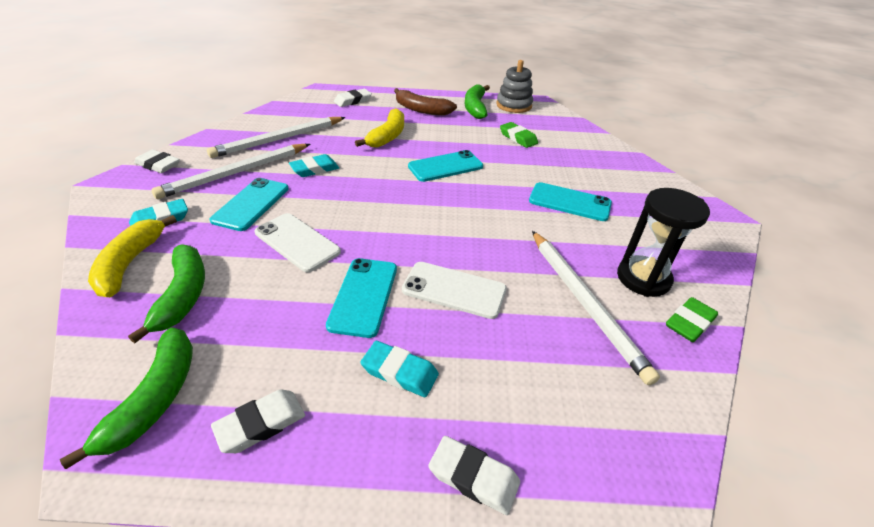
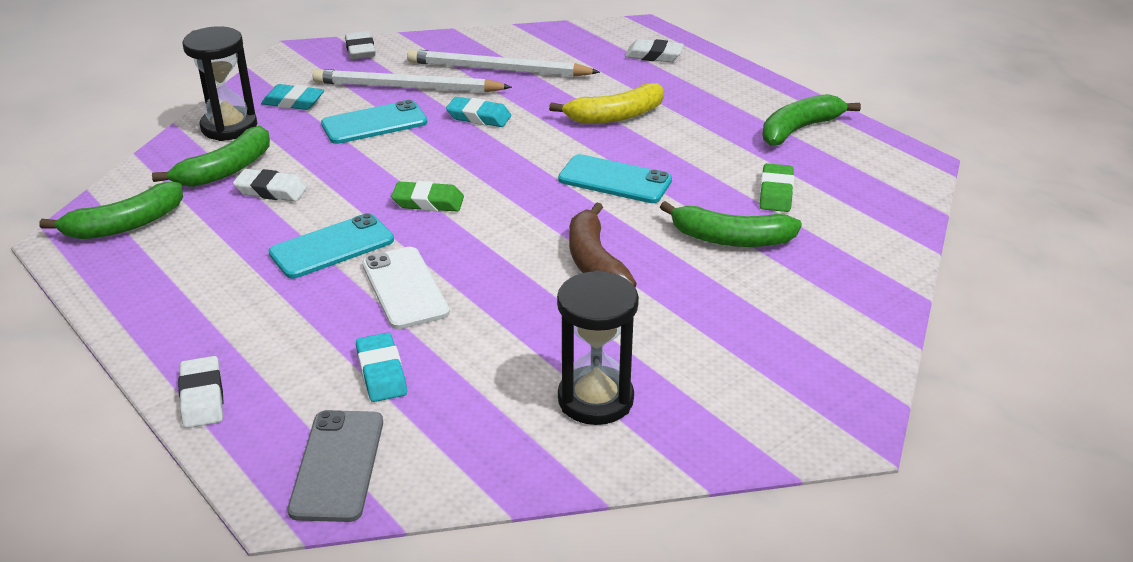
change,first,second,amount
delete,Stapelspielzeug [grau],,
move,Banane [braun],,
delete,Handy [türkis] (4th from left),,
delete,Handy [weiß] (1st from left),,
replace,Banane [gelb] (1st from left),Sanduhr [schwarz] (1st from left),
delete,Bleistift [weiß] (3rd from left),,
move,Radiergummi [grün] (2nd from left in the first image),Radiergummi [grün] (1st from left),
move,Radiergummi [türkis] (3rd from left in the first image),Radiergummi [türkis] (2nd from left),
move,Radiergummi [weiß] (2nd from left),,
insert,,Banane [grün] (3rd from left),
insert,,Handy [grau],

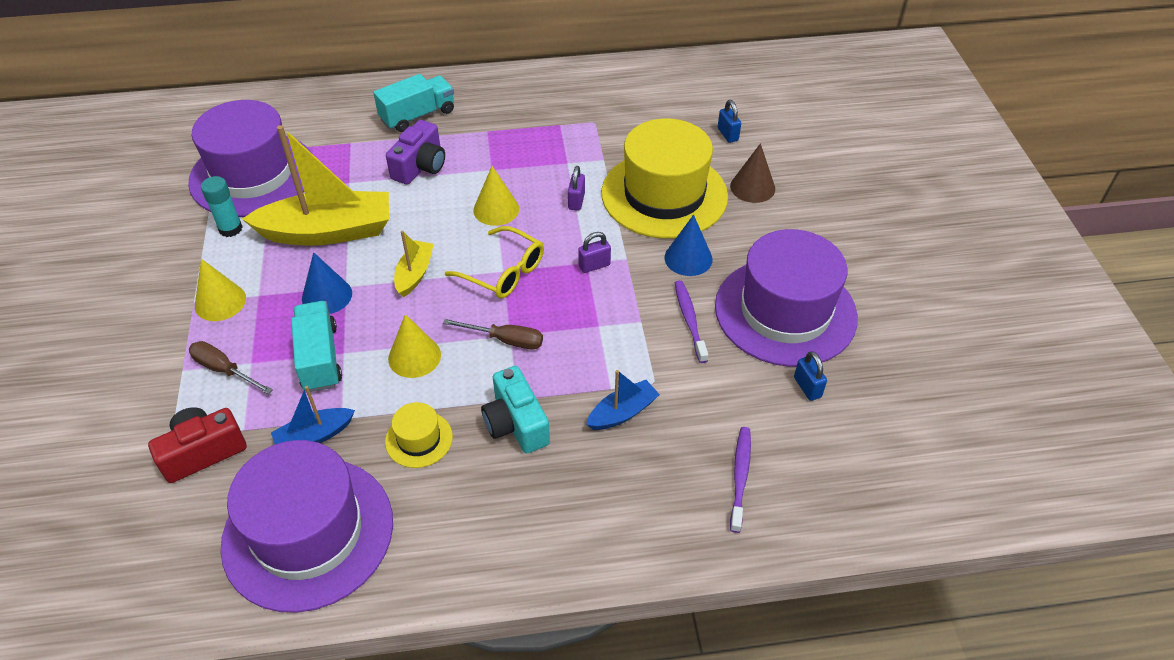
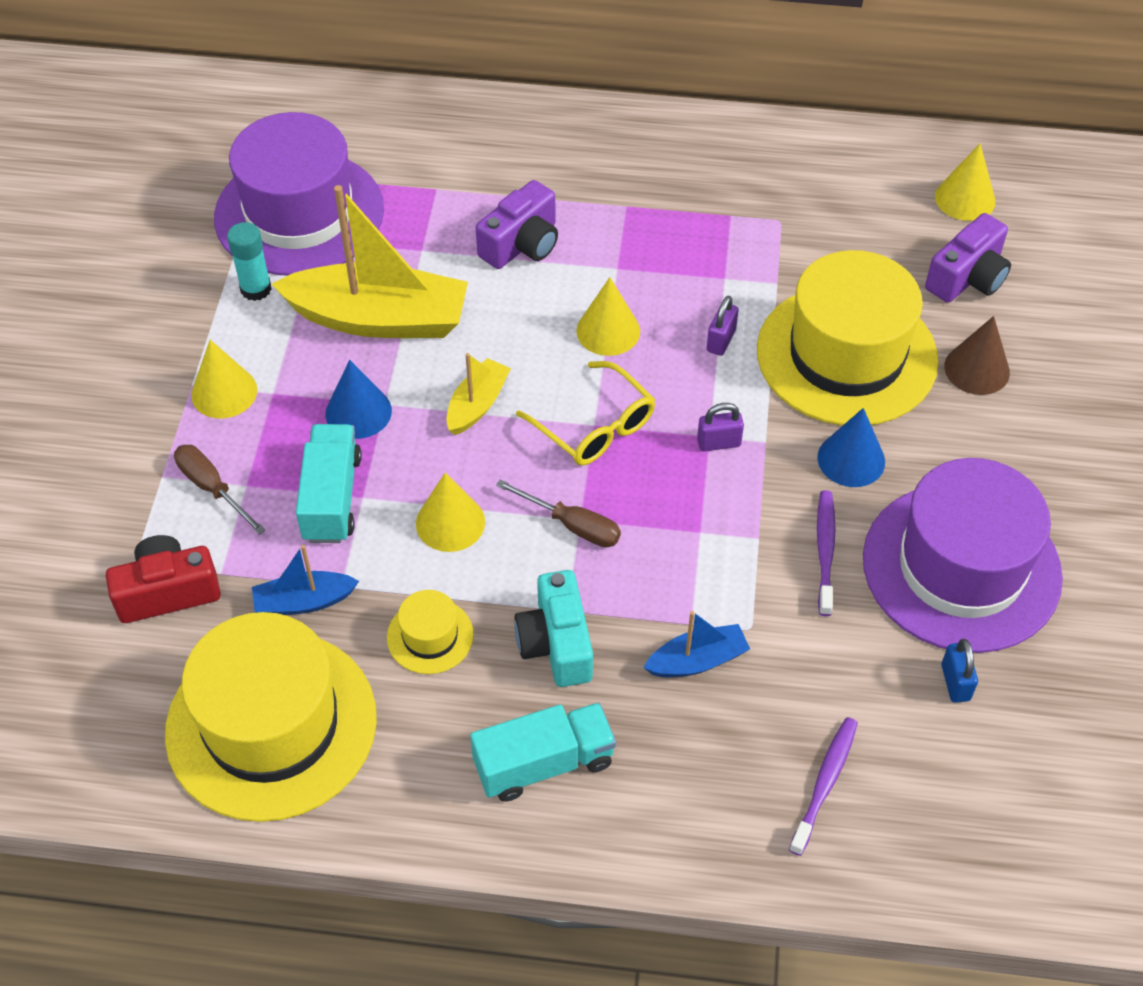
change,first,second,amount
move,Lastwagen [türkis] (2nd from left),,
replace,Vorhängeschloss [blau] (1st from left),Kamera [lila] (2nd from left),
recolor,Hut [lila] (2nd from left),Hut [gelb] (1st from left),
insert,,Kegel [gelb] (4th from left),

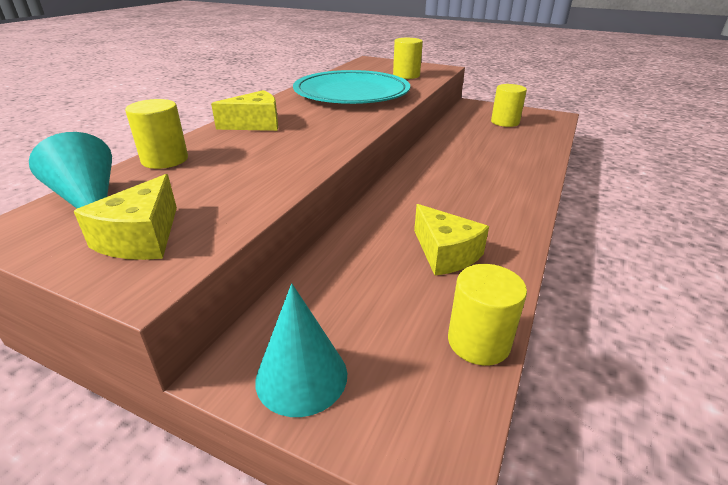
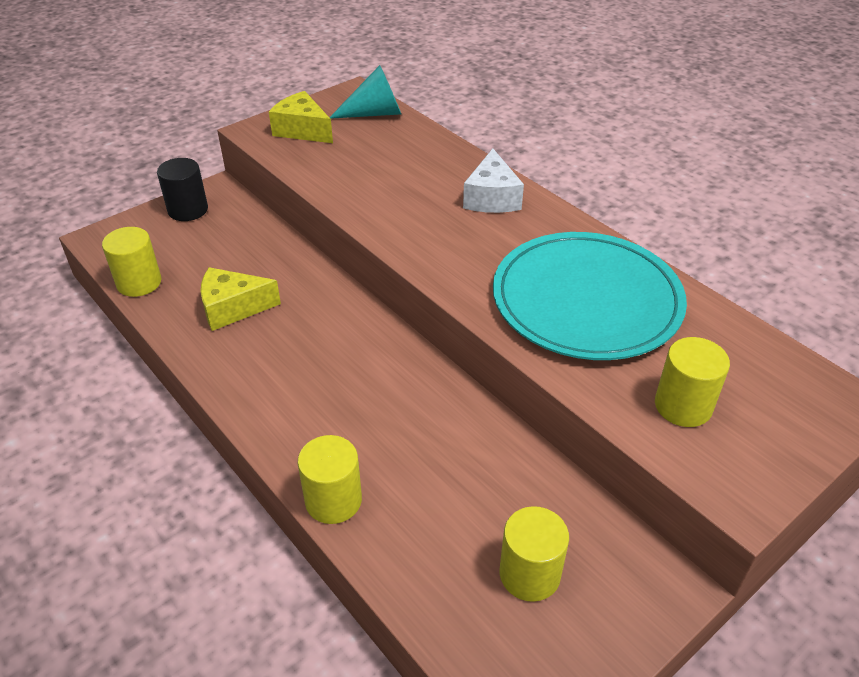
change,first,second,amount
recolor,Käse [gelb] (2nd from left),Käse [weiß],
move,Vollzylinder [gelb] (1st from left in the first image),Vollzylinder [gelb] (2nd from left),
replace,Kegel [türkis] (2nd from left),Vollzylinder [schwarz],

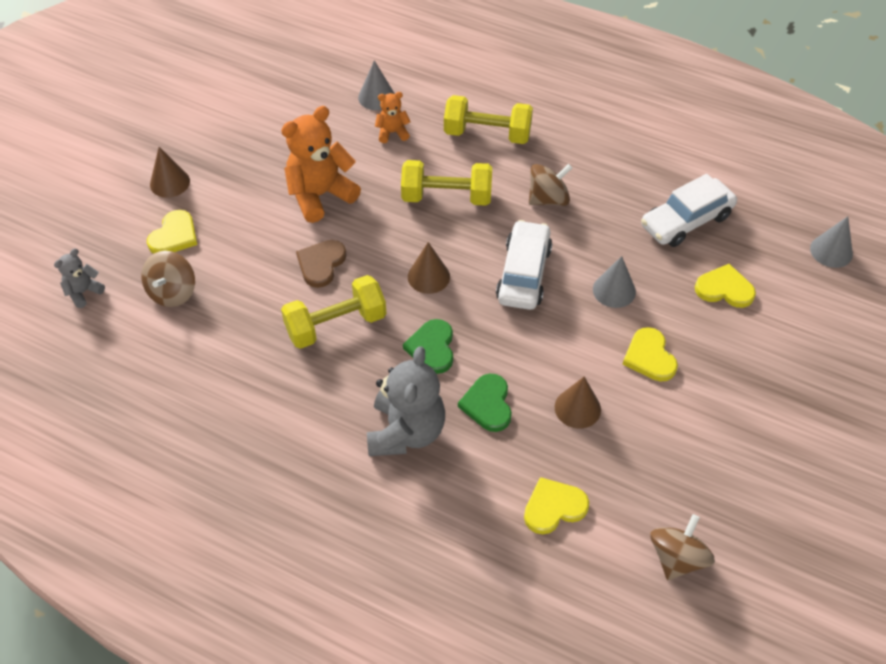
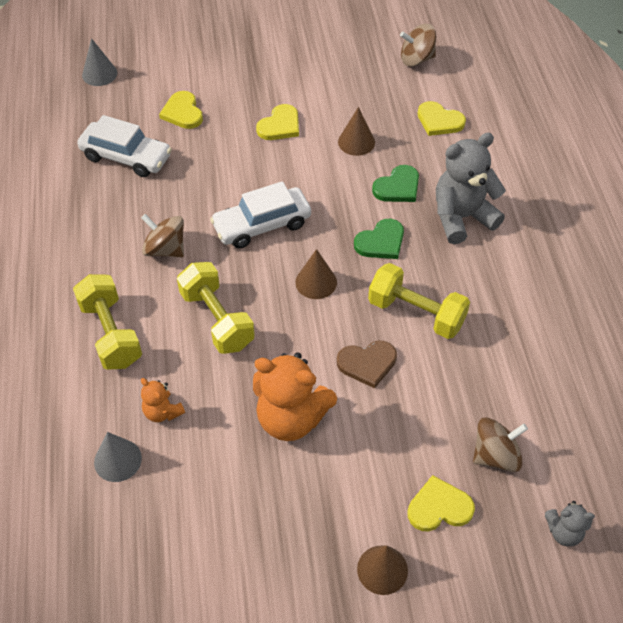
change,first,second,amount
delete,Kegel [grau] (2nd from left),,

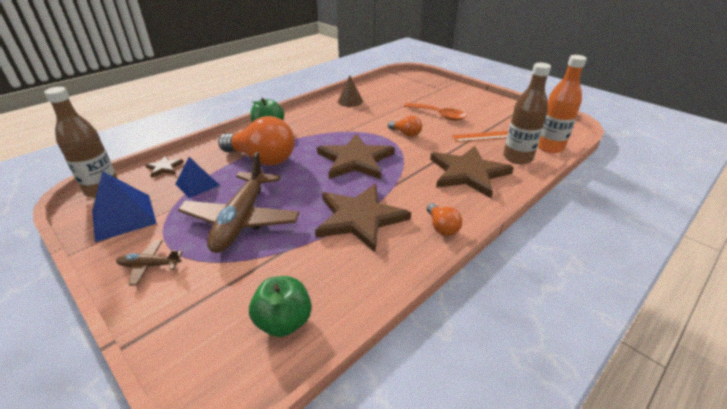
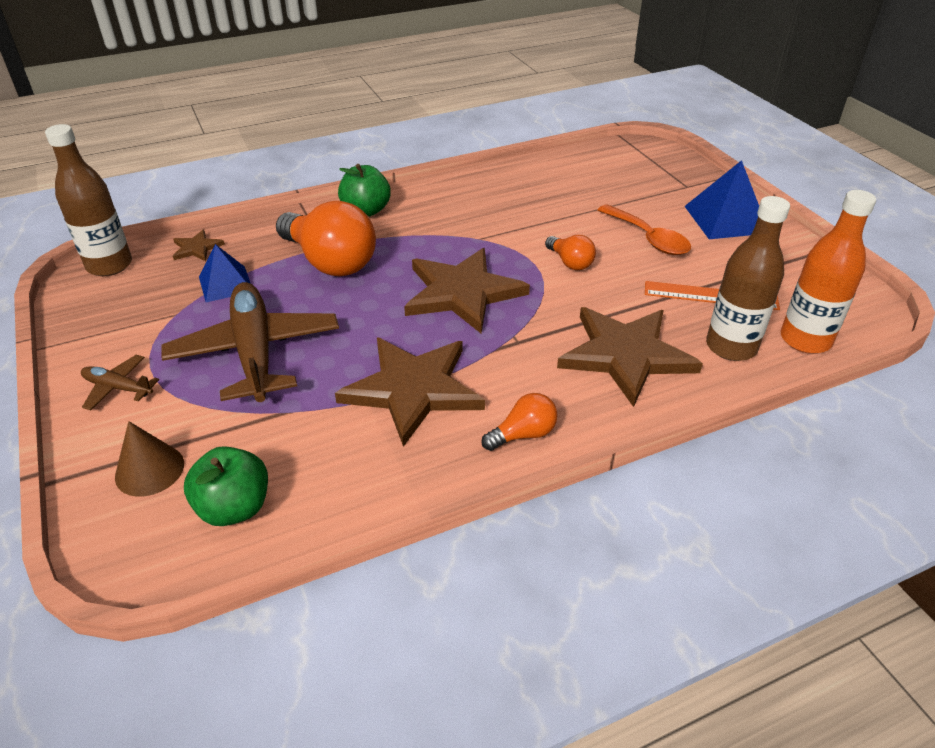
change,first,second,amount
move,Kegel [braun],,
rotate,Flugzeug [braun] (2nd from left),,135 degrees clockwise
move,Pyramide [blau] (1st from left in the first image),Pyramide [blau] (2nd from left),
rotate,Glühbirne [orange] (3rd from left in the first image),Glühbirne [orange] (2nd from left),120 degrees counterclockwise

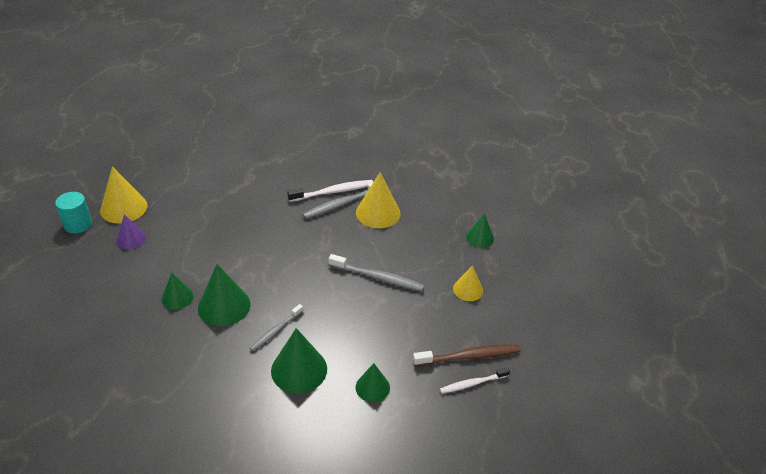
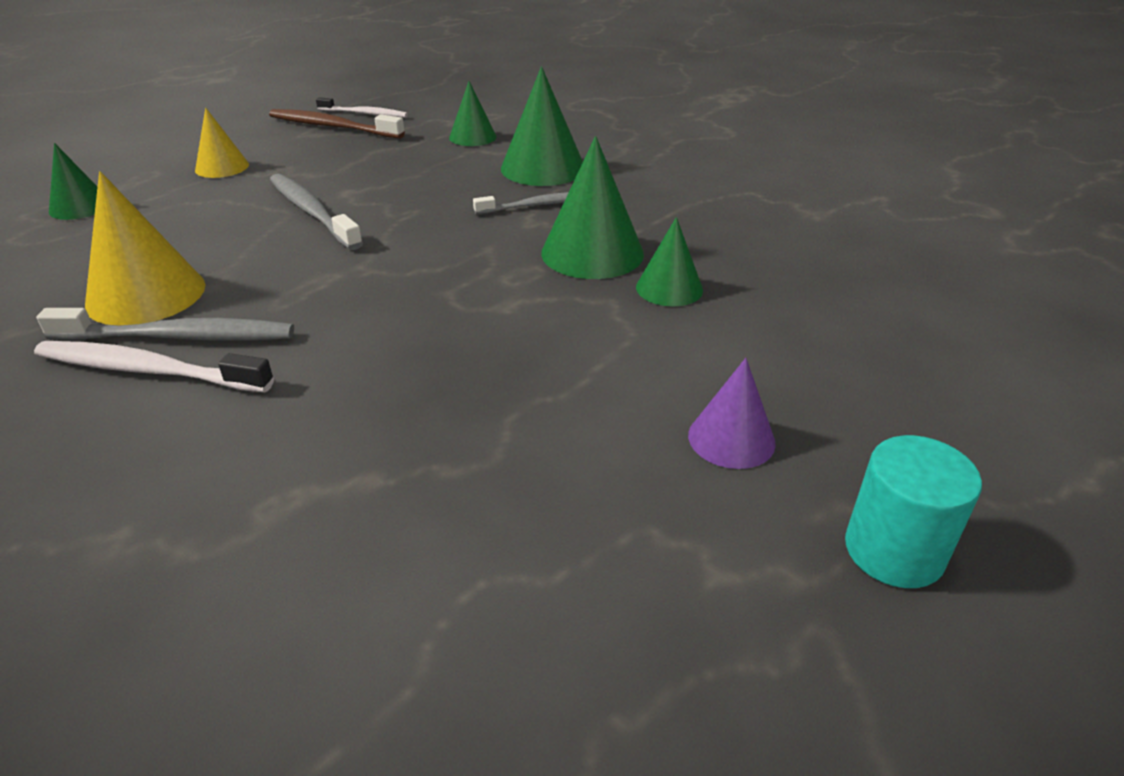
change,first,second,amount
delete,Kegel [gelb] (1st from left),,

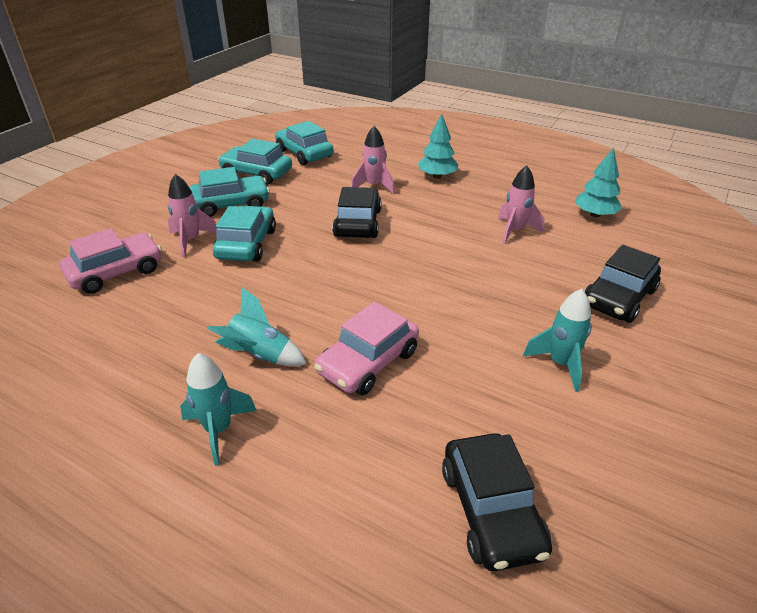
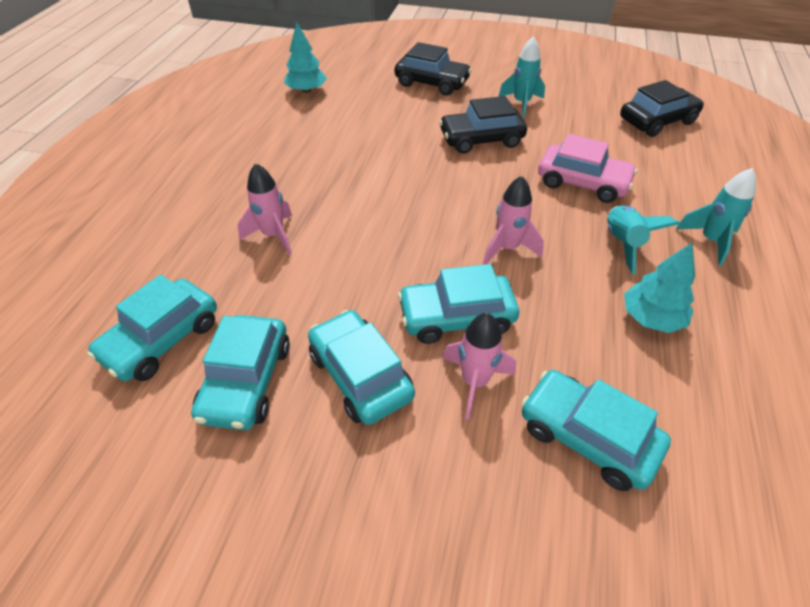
change,first,second,amount
move,Baum [türkis] (1st from left in the first image),Baum [türkis] (2nd from left),
move,Rakete [rosa] (3rd from left),,
move,Auto [schwarz] (1st from left in the first image),Auto [schwarz] (2nd from left),
recolor,Auto [rosa] (1st from left),Auto [türkis] (5th from left),

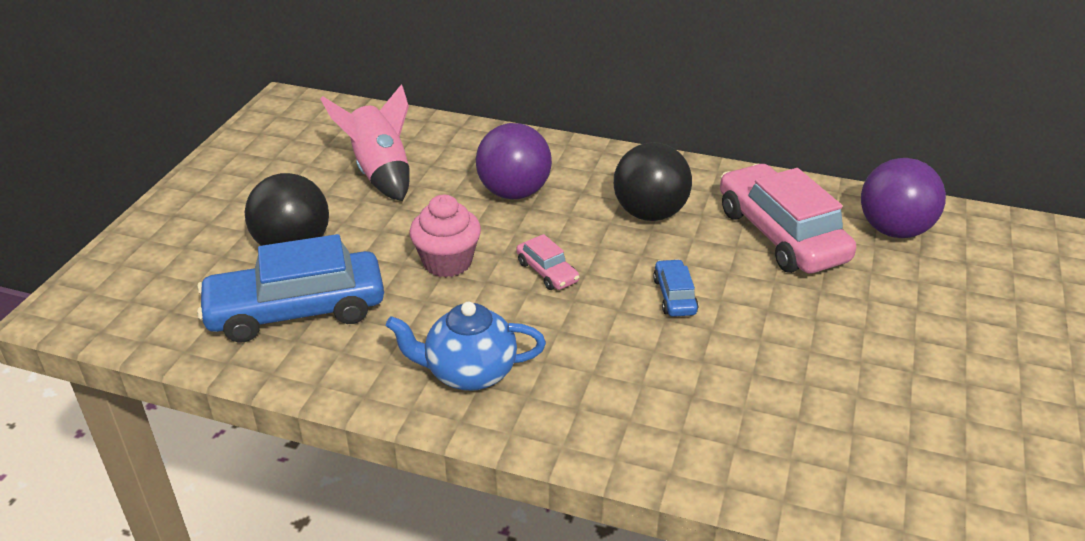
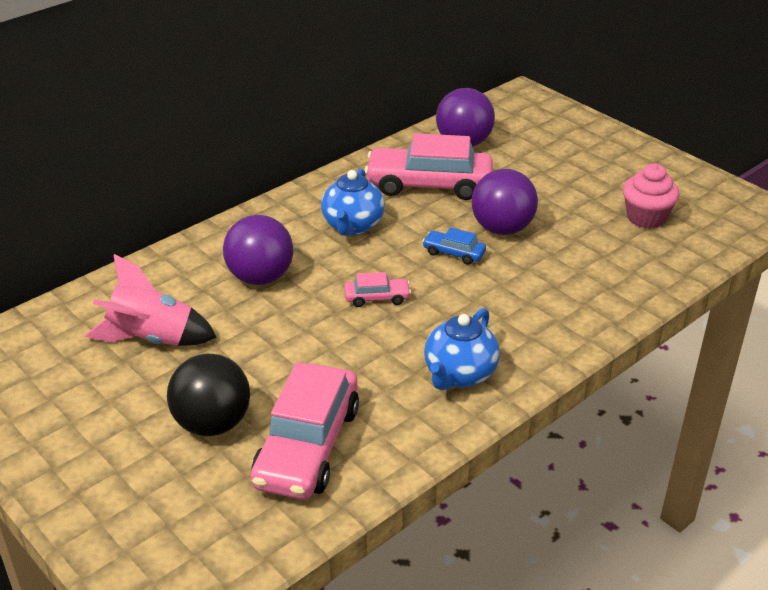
change,first,second,amount
replace,Ball [schwarz] (2nd from left),Teekanne [blau] (1st from left),
move,Muffin [rosa],,
recolor,Auto [blau] (1st from left),Auto [rosa] (1st from left),
insert,,Ball [lila] (3rd from left),

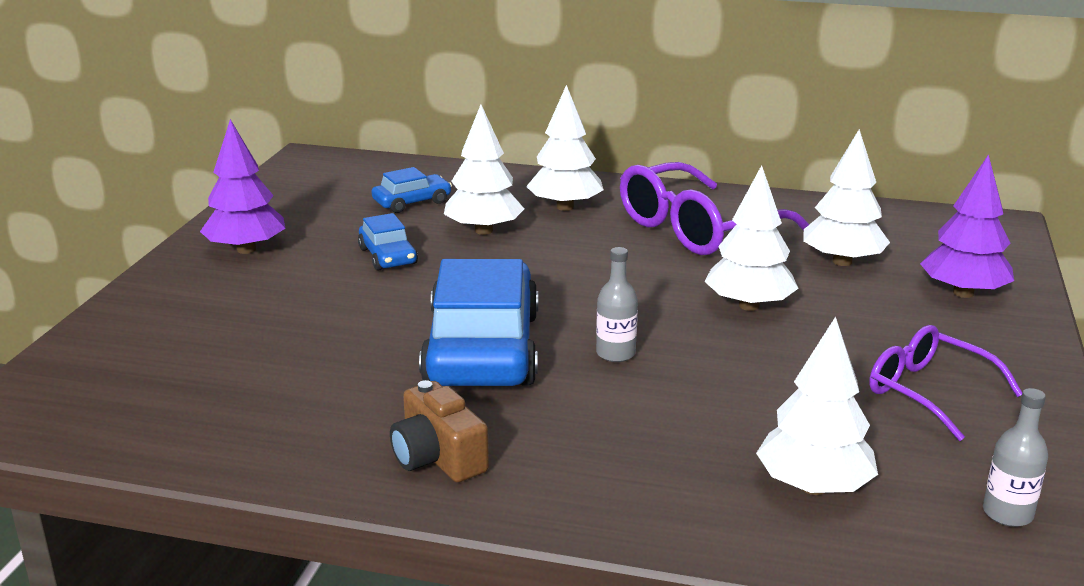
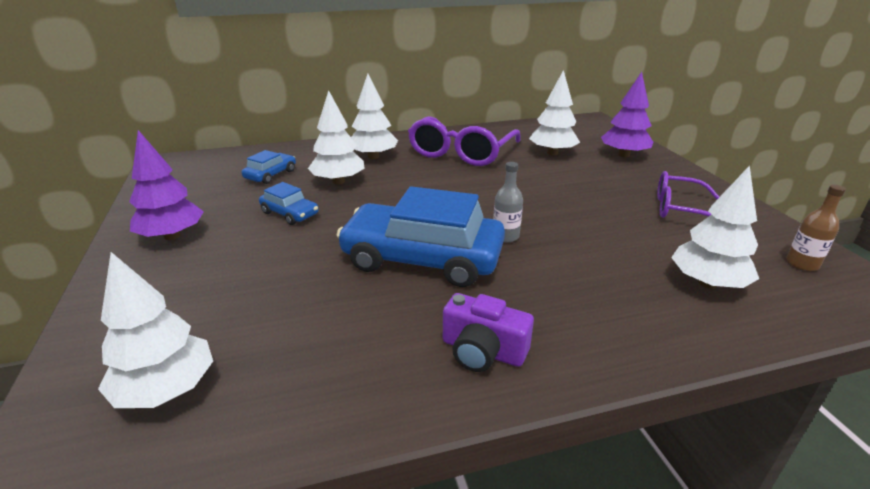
change,first,second,amount
move,Baum [weiß] (3rd from left in the first image),Baum [weiß] (1st from left),
rotate,Auto [blau] (3rd from left),,45 degrees counterclockwise
recolor,Kamera [braun],Kamera [lila],
recolor,Flasche [grau] (2nd from left),Flasche [braun],

